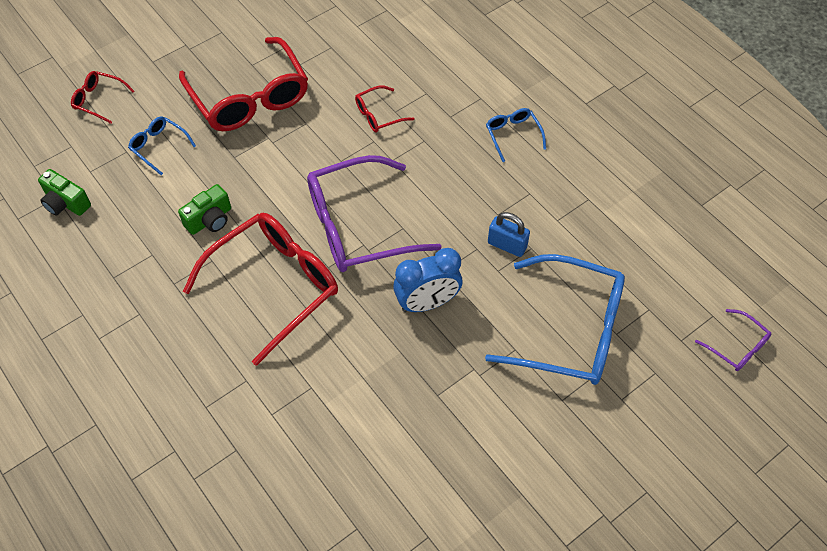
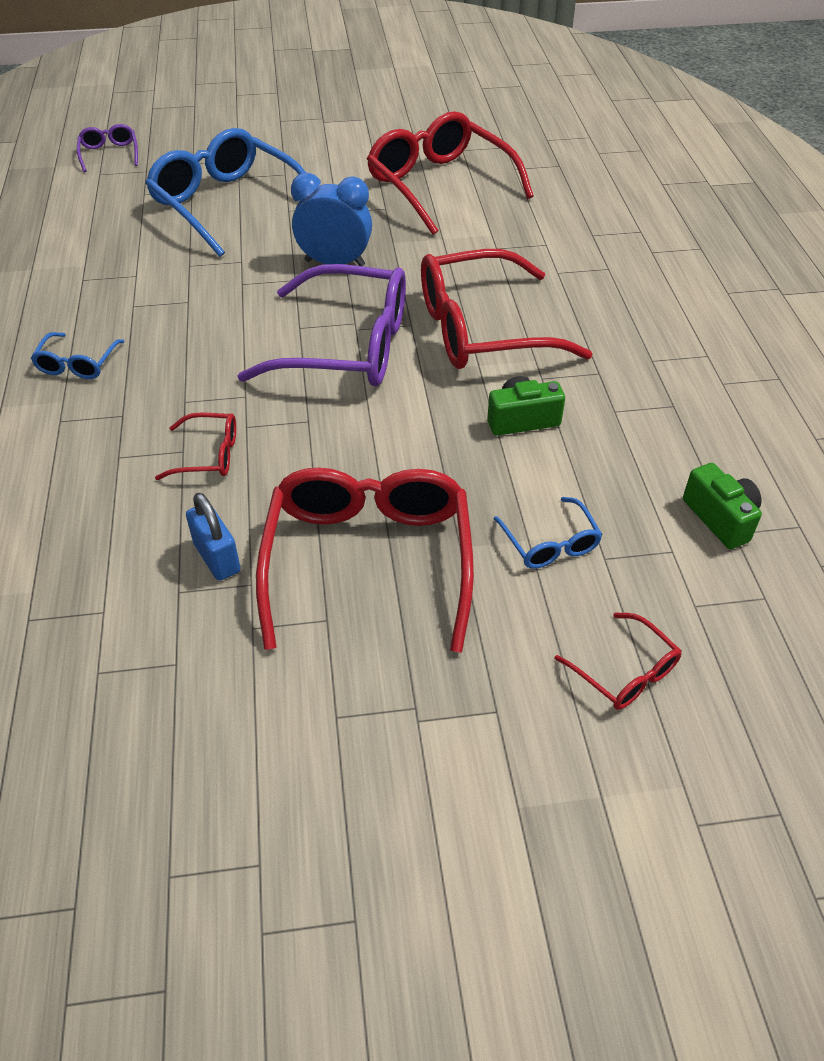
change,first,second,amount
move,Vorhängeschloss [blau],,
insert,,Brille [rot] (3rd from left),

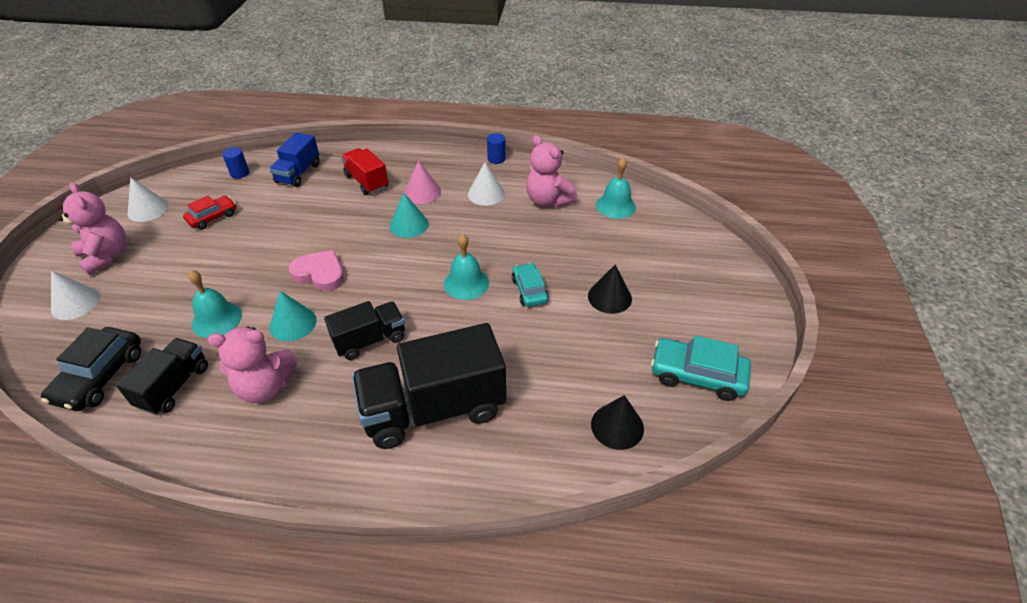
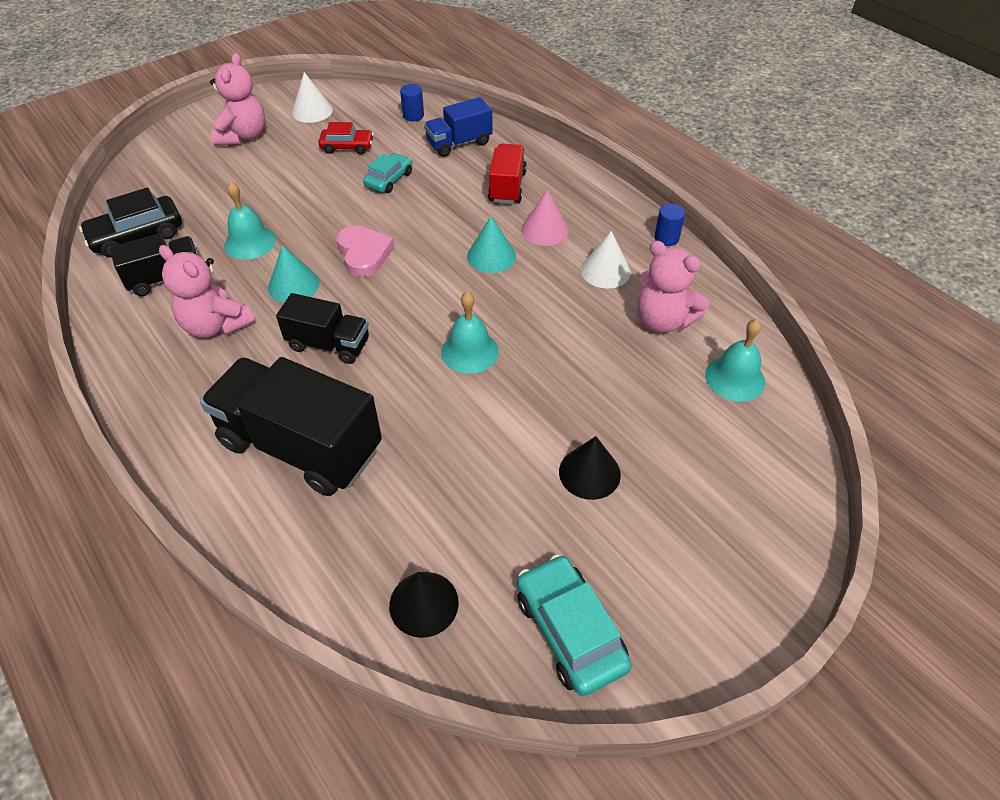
change,first,second,amount
rotate,Teddybär [rosa] (3rd from left),,60 degrees counterclockwise
move,Auto [türkis] (1st from left),,
delete,Kegel [weiß] (1st from left),,

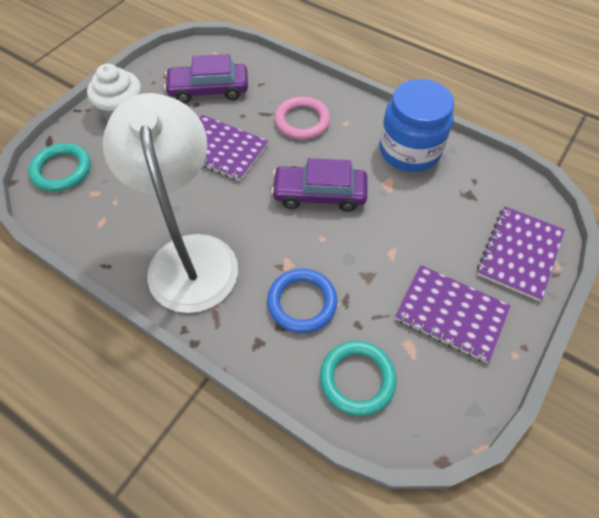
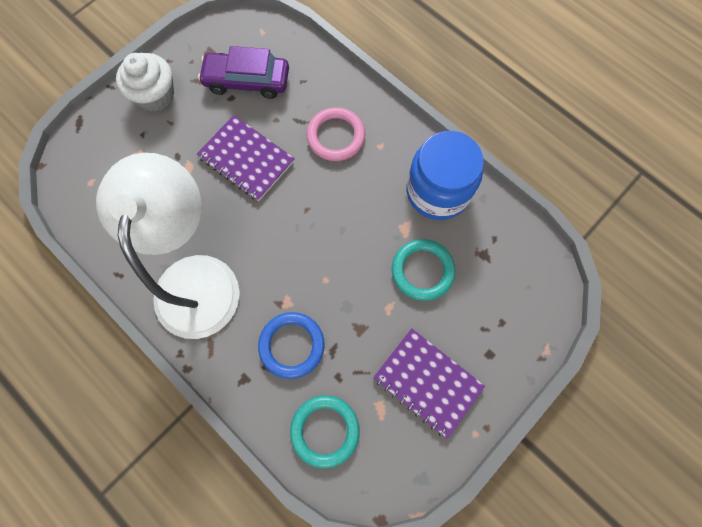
change,first,second,amount
move,Ring [türkis] (1st from left in the first image),Ring [türkis] (2nd from left),
delete,Auto [lila] (2nd from left),,
delete,Notizbuch [lila] (3rd from left),,

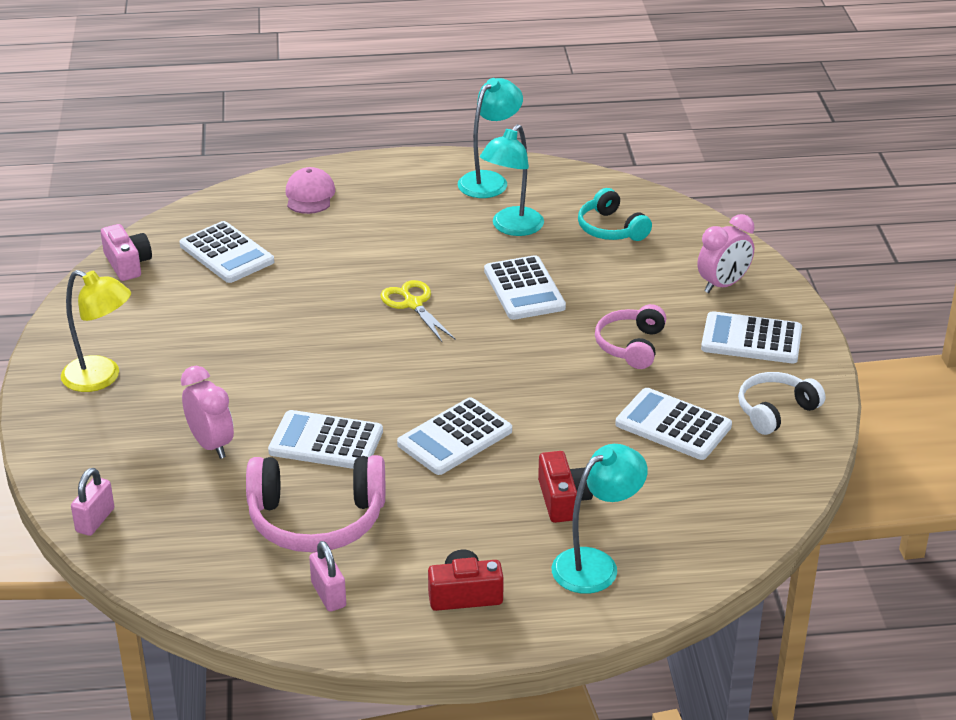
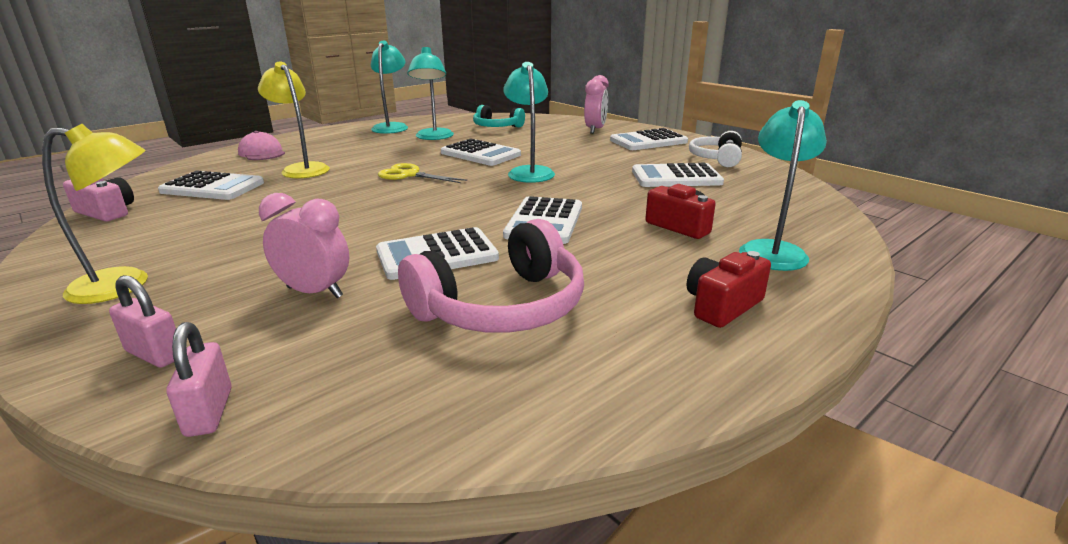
change,first,second,amount
delete,Kopfhörer [rosa] (2nd from left),,
move,Vorhängeschloss [rosa] (2nd from left in the first image),Vorhängeschloss [rosa] (1st from left),
insert,,Lampe [gelb] (2nd from left),
insert,,Lampe [türkis] (3rd from left),

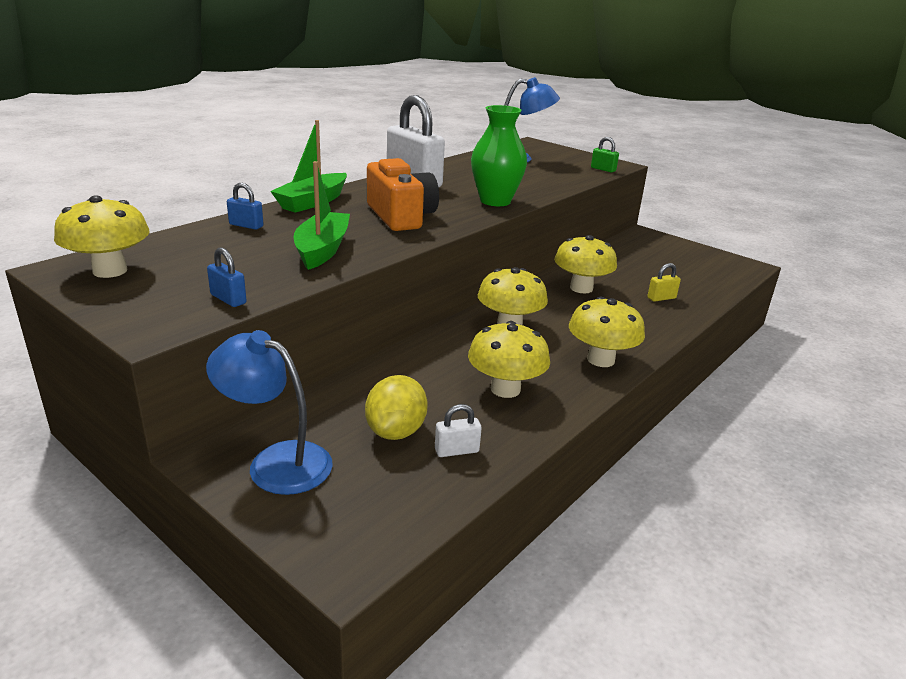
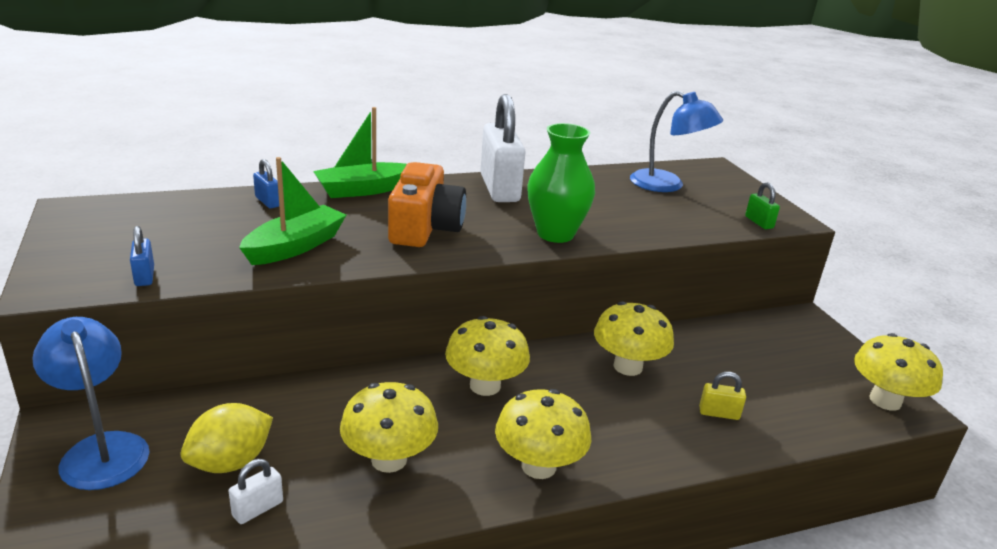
change,first,second,amount
move,Pilz [gelb] (1st from left in the first image),Pilz [gelb] (5th from left),
rotate,Vorhängeschloss [weiß] (2nd from left in the first image),Vorhängeschloss [weiß] (1st from left),60 degrees counterclockwise

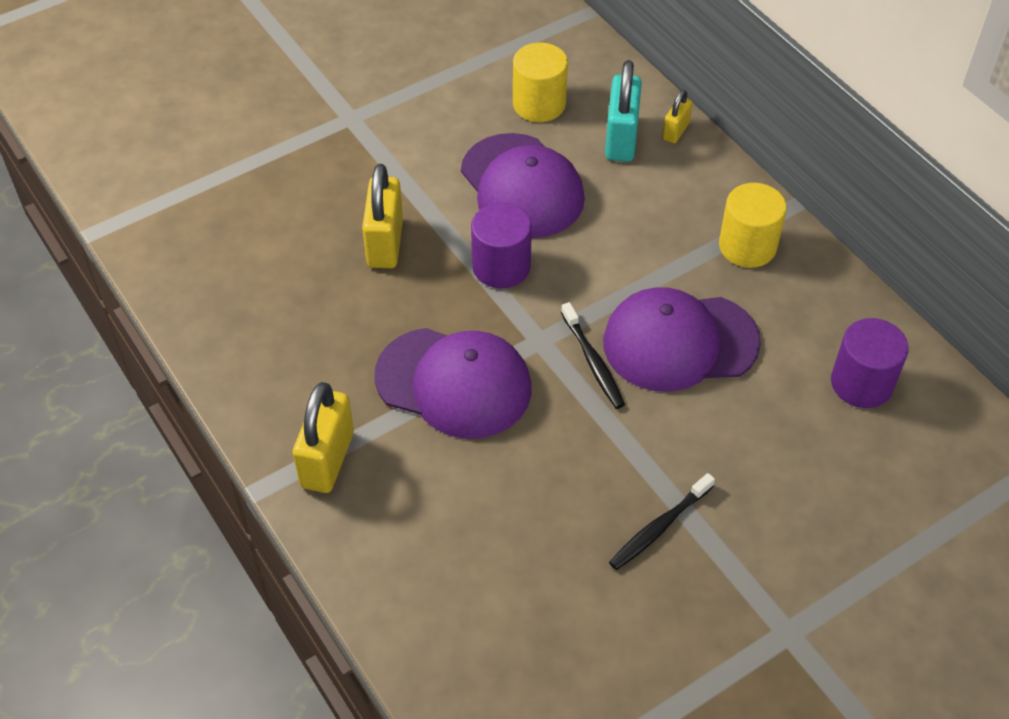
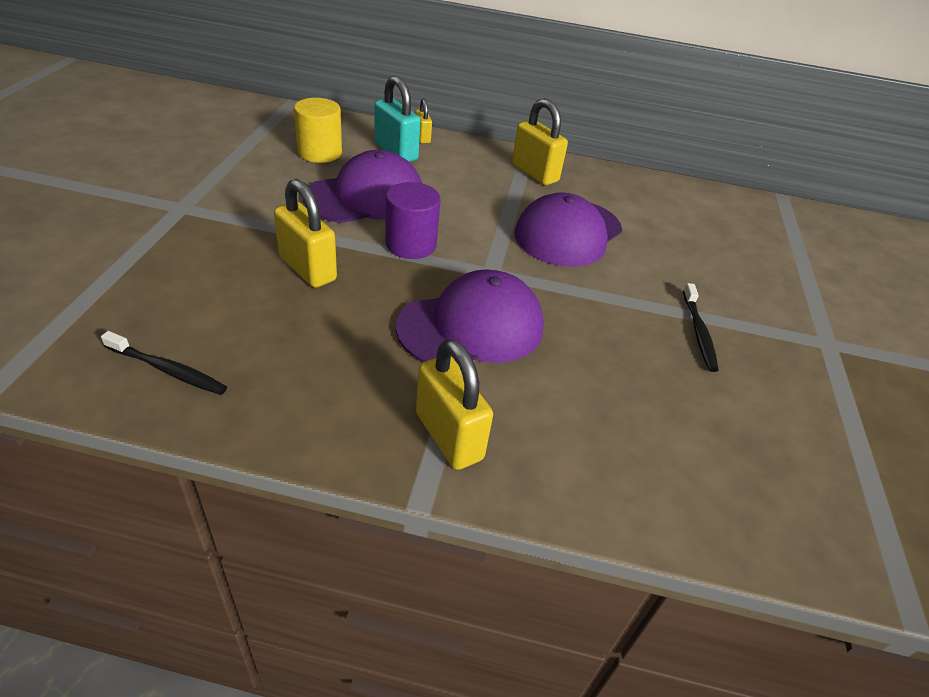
change,first,second,amount
rotate,Kappe [lila] (2nd from left in the first image),Kappe [lila] (1st from left),45 degrees counterclockwise
replace,Vollzylinder [gelb] (2nd from left),Vorhängeschloss [gelb] (4th from left),
move,Zahnbürste [schwarz] (1st from left),,
delete,Vollzylinder [lila] (2nd from left),,

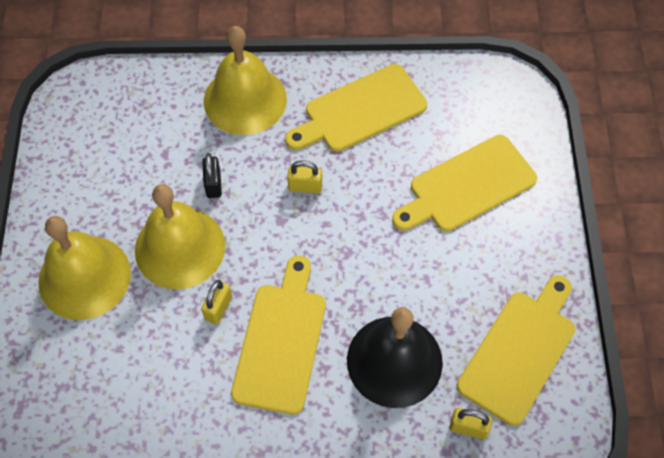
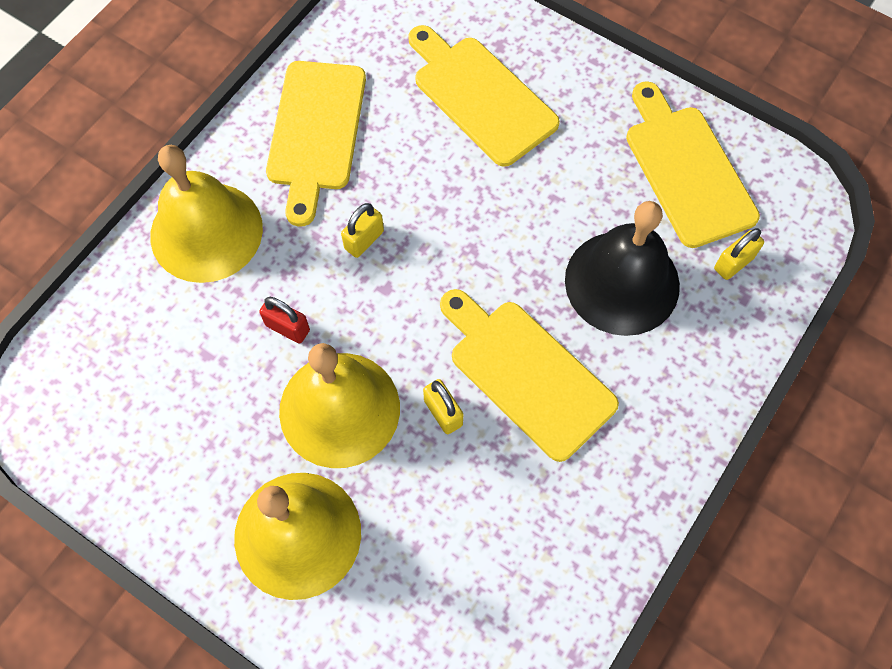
change,first,second,amount
rotate,Schneidebrett [gelb] (3rd from left in the first image),Schneidebrett [gelb] (2nd from left),135 degrees clockwise
recolor,Vorhängeschloss [schwarz],Vorhängeschloss [rot],

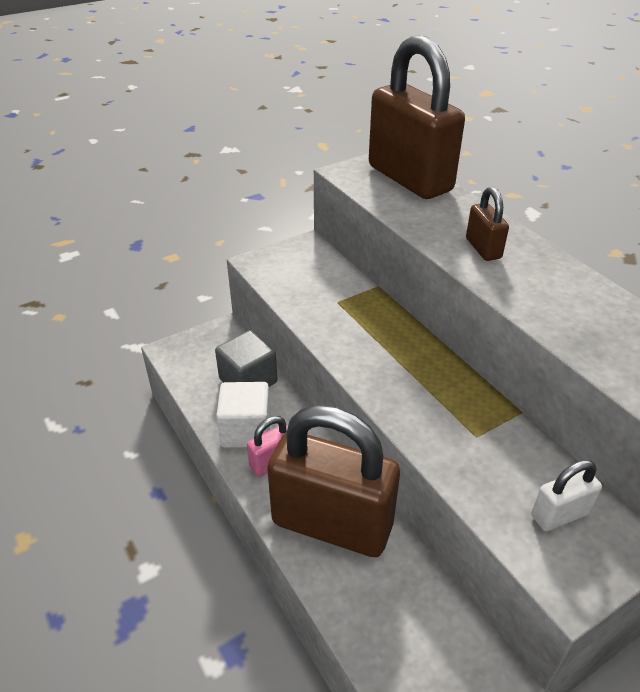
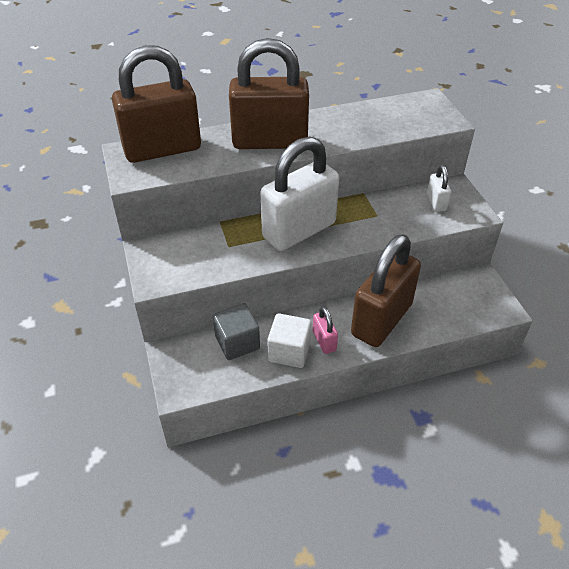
change,first,second,amount
resize,Vorhängeschloss [braun] (3rd from left in the first image),Vorhängeschloss [braun] (2nd from left),x2.36
insert,,Vorhängeschloss [weiß] (1st from left),

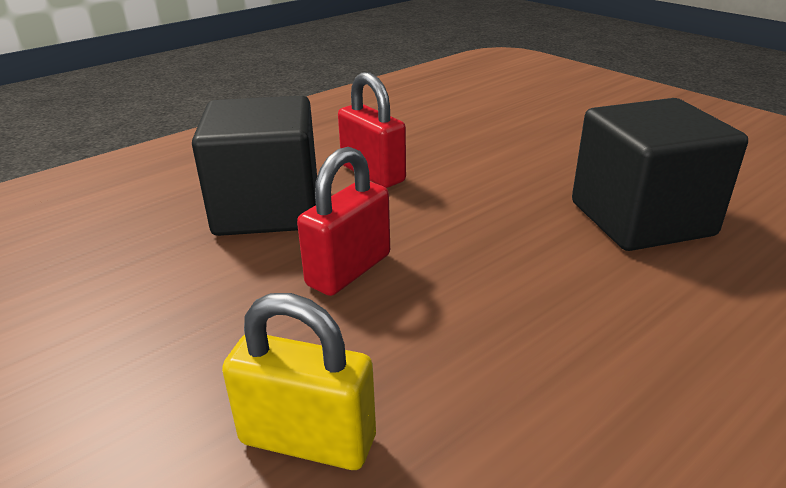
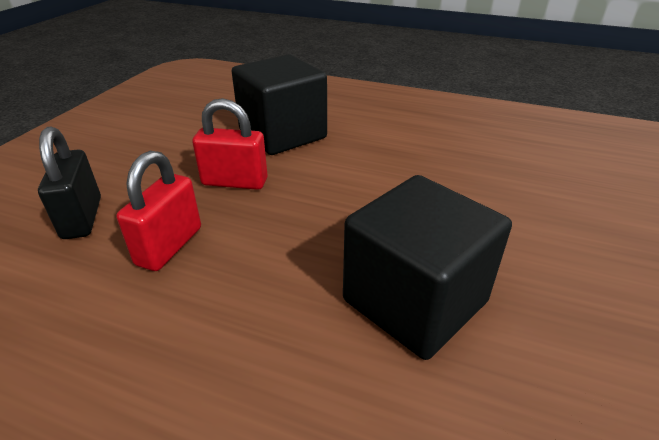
change,first,second,amount
move,Vorhängeschloss [rot] (2nd from left in the first image),Vorhängeschloss [rot] (1st from left),
recolor,Vorhängeschloss [gelb],Vorhängeschloss [schwarz],

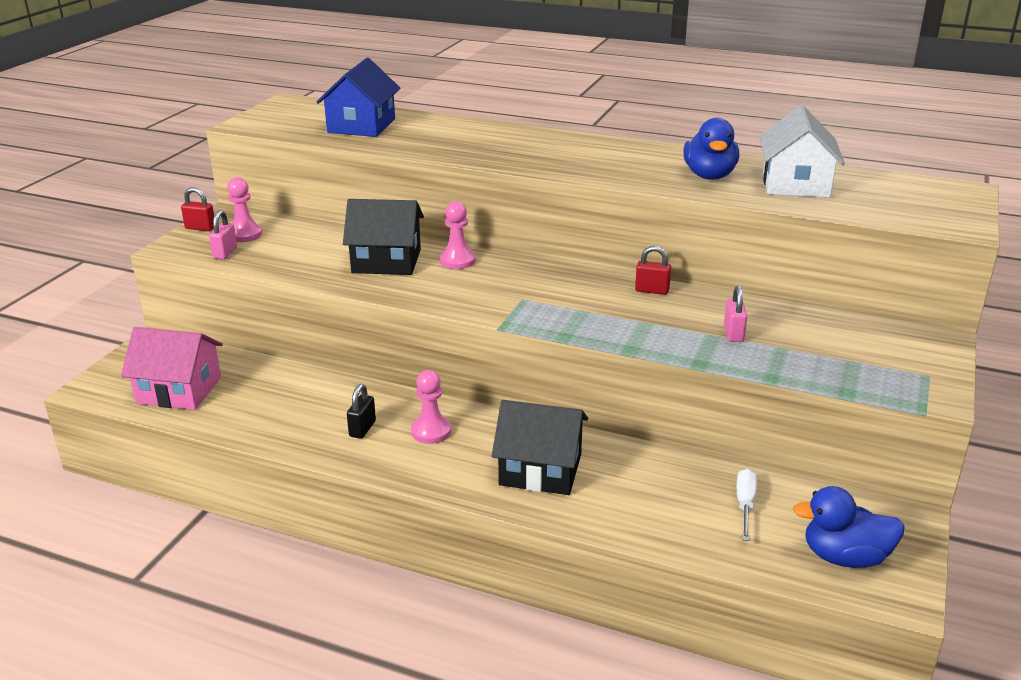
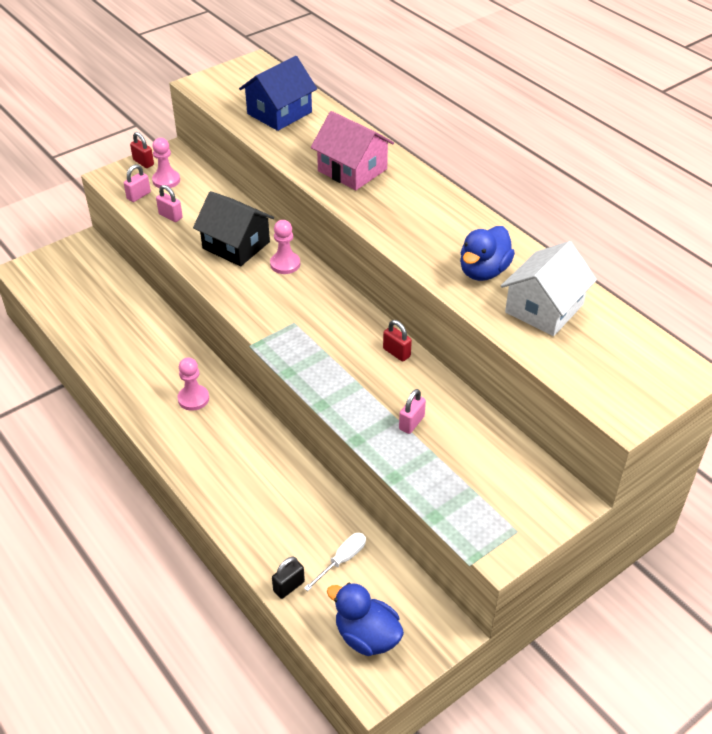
change,first,second,amount
move,Haus [rosa],,
move,Vorhängeschloss [schwarz],,
delete,Haus [schwarz] (2nd from left),,
insert,,Vorhängeschloss [rosa] (2nd from left),

